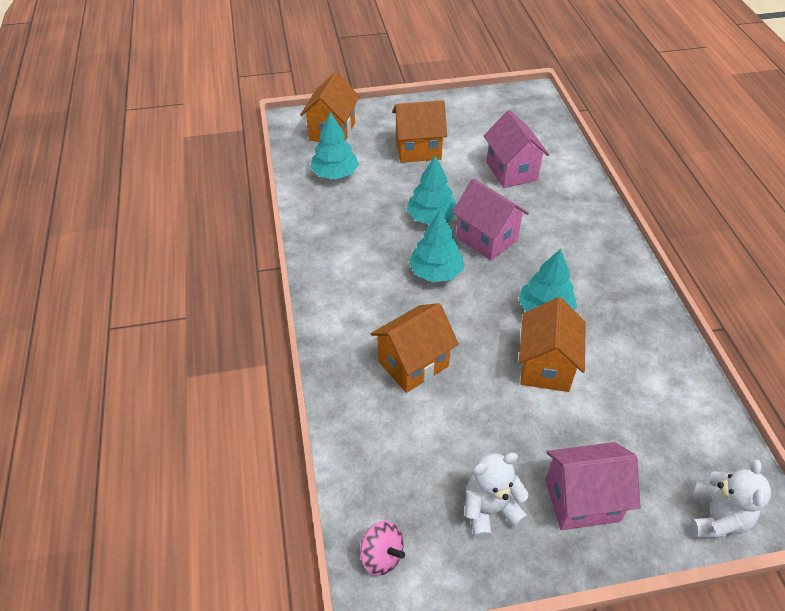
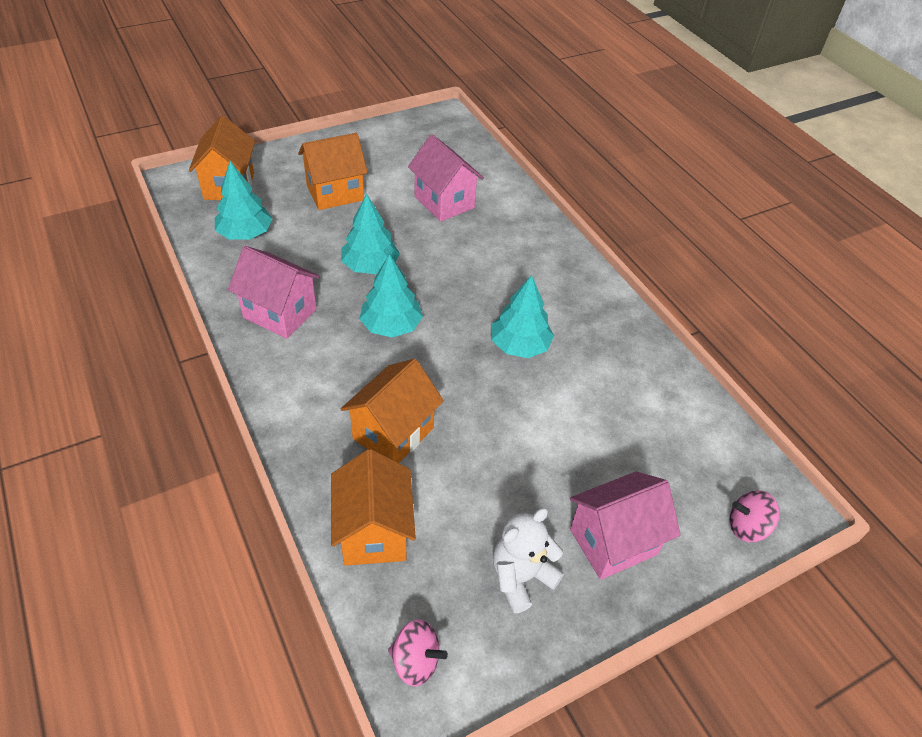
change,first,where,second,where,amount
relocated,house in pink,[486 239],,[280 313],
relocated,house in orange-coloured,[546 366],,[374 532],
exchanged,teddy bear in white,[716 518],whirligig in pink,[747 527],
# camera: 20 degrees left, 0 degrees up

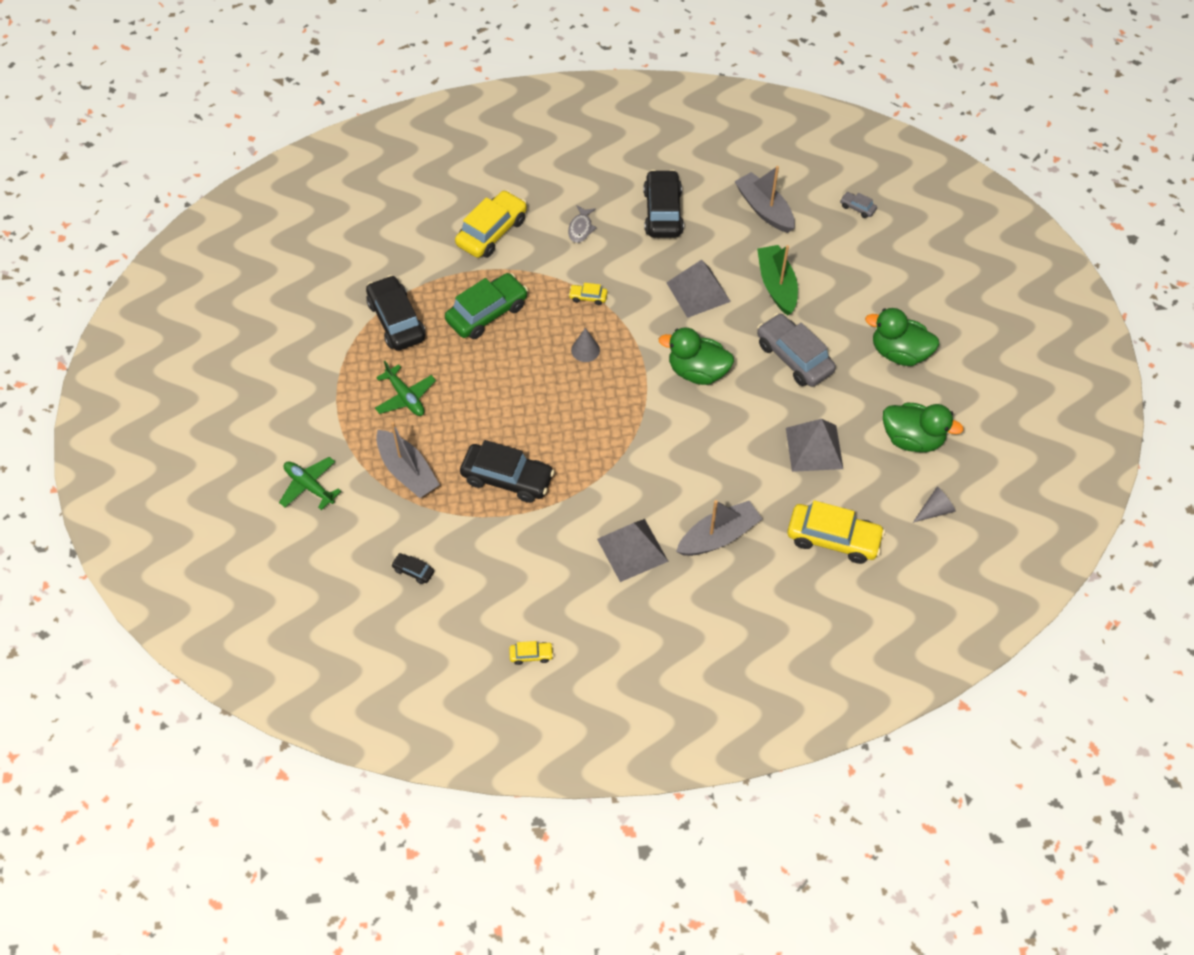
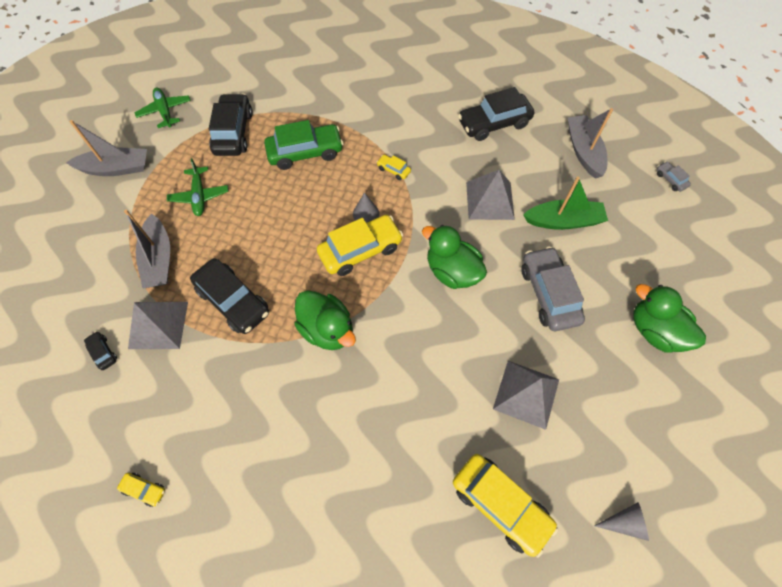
change,first,where,second,where,amount
spun,automobile in black,[663 212],,[494 123],135 degrees counterclockwise
relocated,automobile in yellow,[492 232],,[360 250],
missing,toy fish in ash-grey,[581 228],,,
spun,boat in leaf-green,[776 285],,[563 221],75 degrees clockwise
relocated,toy duck in leaf-green,[912 439],,[327 329],
relocated,plane in leaf-green,[309 486],,[165 111],
relocated,boat in ash-grey,[718 536],,[116 168],
relocated,solid pyramid in ash-grey,[632 550],,[158 324],
# camera: 25 degrees right, 5 degrees up

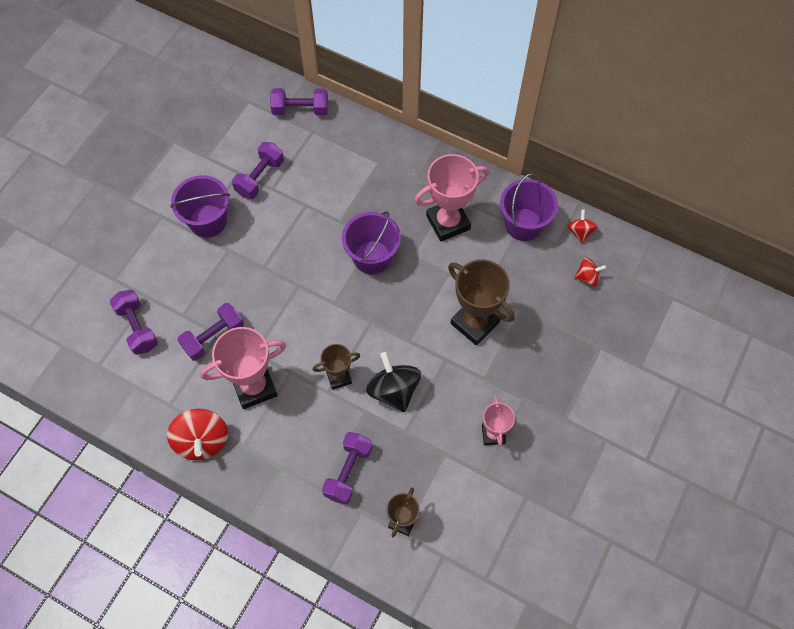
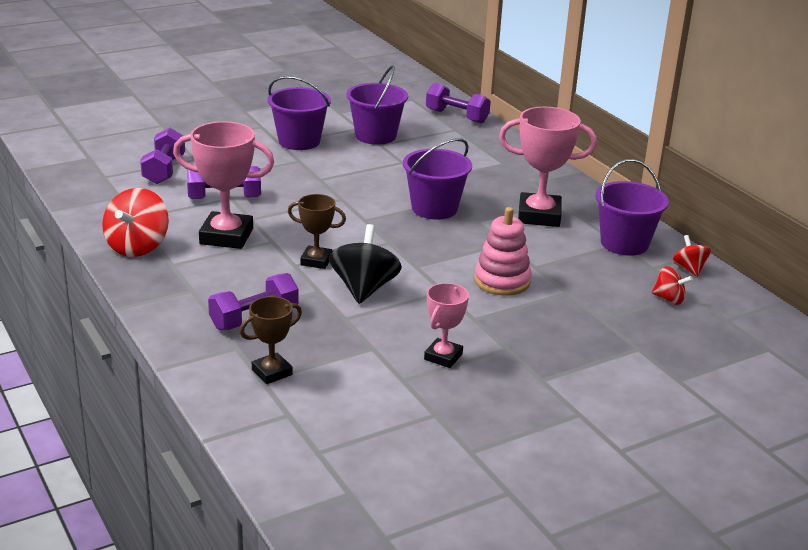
change,first,where,second,where,amount
exchanged,free weight in violet,[260 177],bucket in violet,[375 136],
spun,whirligig in crimson,[580 232],,[689 269],45 degrees counterclockwise
exchanged,prize cup in russet,[474 323],stacking rings in pink,[502 281],
# camera: 30 degrees right, 35 degrees down

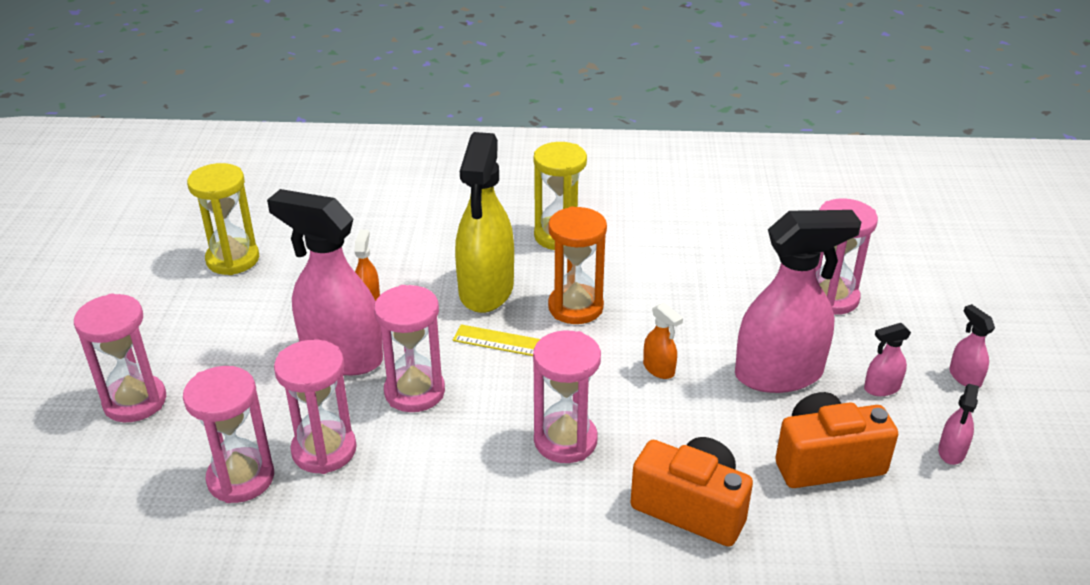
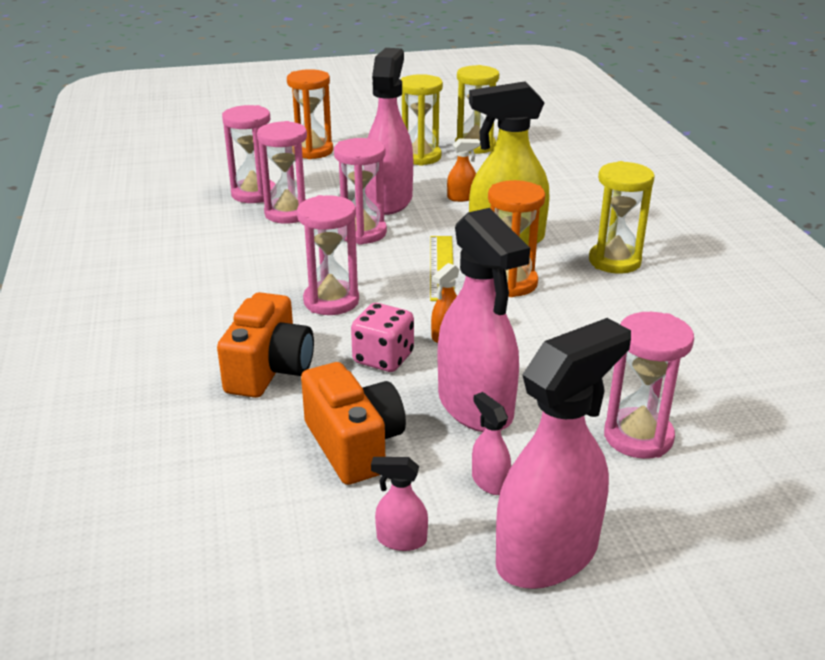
change,first,where,second,where,amount
colour,sand timer in pink,[135 401],sand timer in orange-coloured,[312 151],
size,spray cleaner in pink,[964 377],,[548 554],x2.38
appeared,,,sand timer in yellow,[420 157],
appeared,,,game die in pink,[383 358],
# camera: 75 degrees right, 5 degrees down

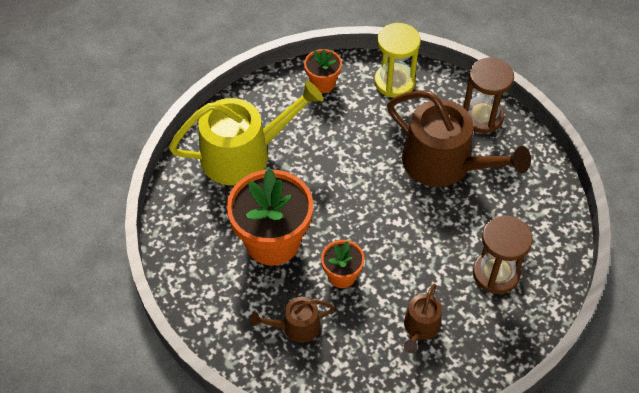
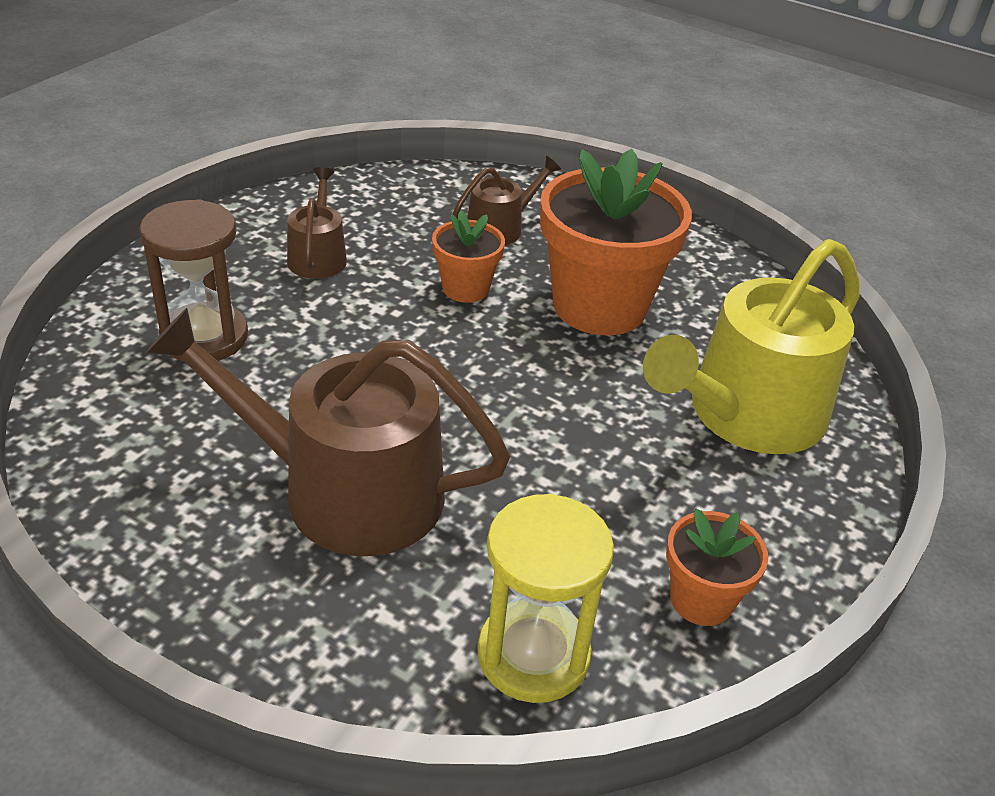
change,first,where,second,where,amount
missing,sand timer in russet,[482 117],,,
# camera: 155 degrees right, 15 degrees down

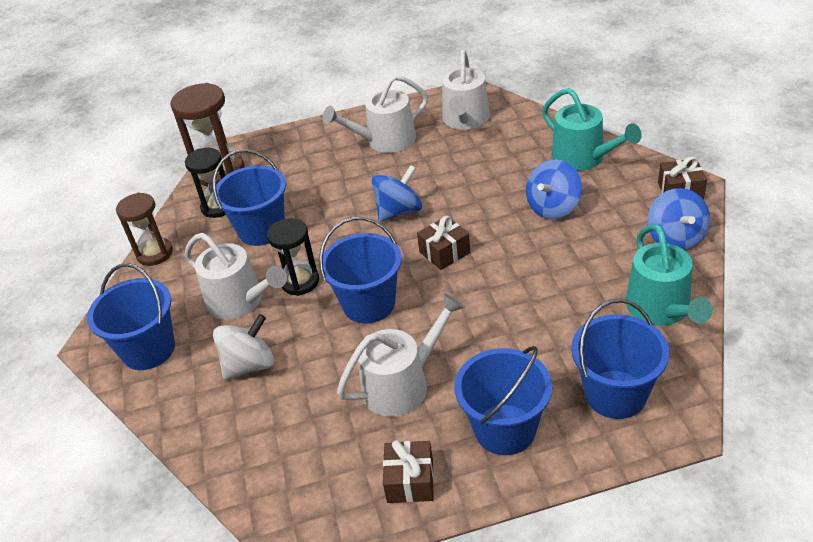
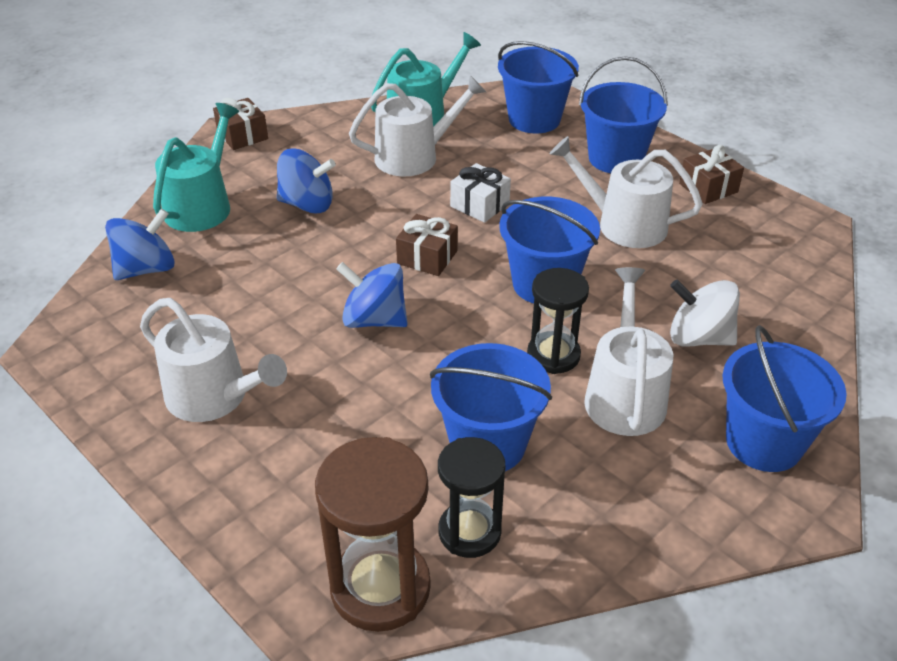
change,first,where,second,where,amount
relocated,watering can in white,[465 120],,[414 156],
relocated,whirligig in cobalt,[675 238],,[146 269],
missing,sand timer in russet,[155 253],,,
appeared,,,gift in white,[479 205],
# camera: 125 degrees left, 0 degrees up

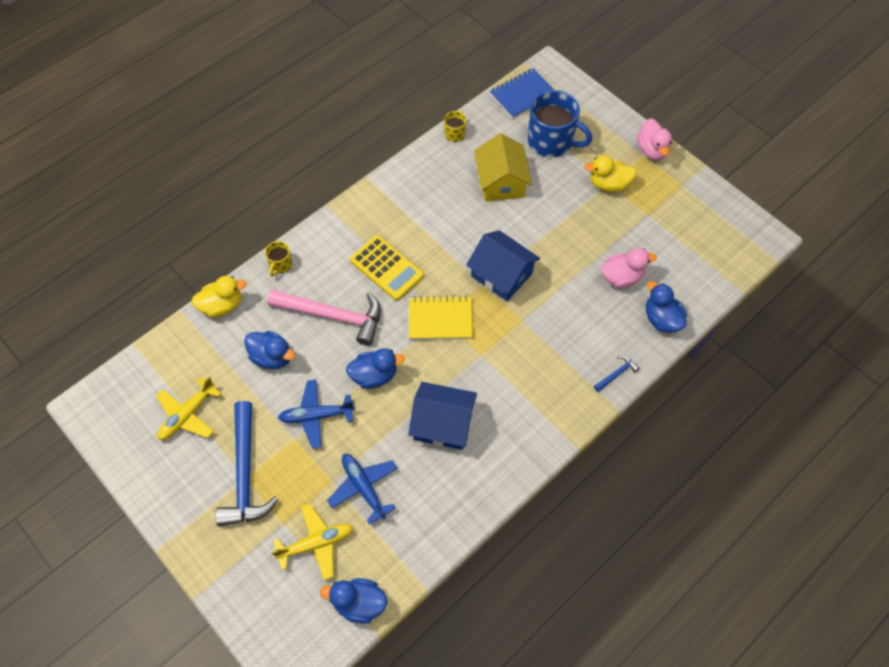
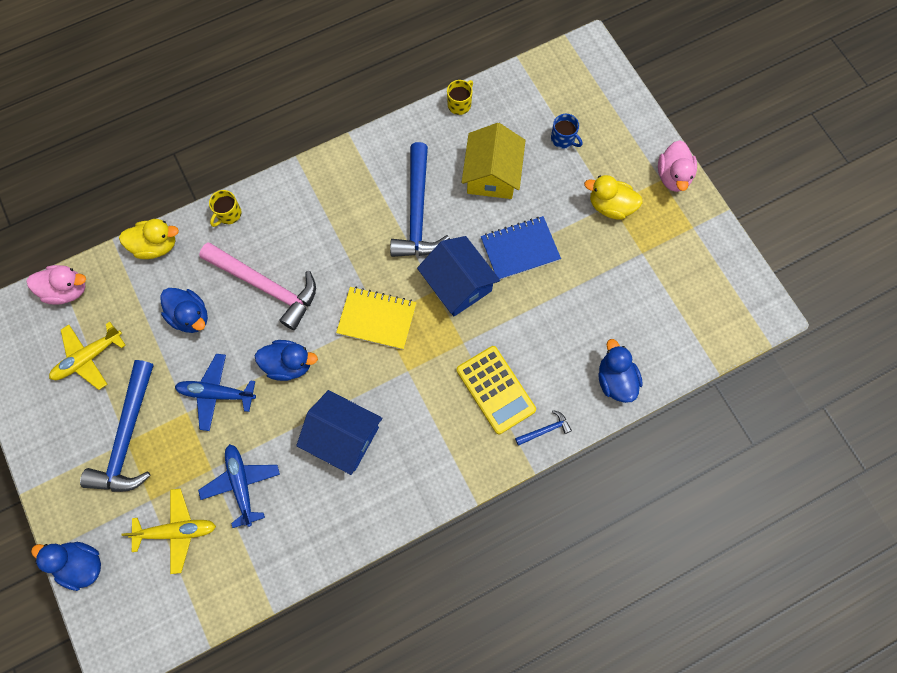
change,first,where,second,where,amount
relocated,notebook in cobalt,[522 95],,[520 249],
size,coffee mug in cobalt,[551 141],,[563 139],x0.47
relocated,calculator in yellow,[386 268],,[495 390],
relocated,toy duck in pink,[621 277],,[67 290],
relocated,toy duck in cobalt,[359 603],,[81 564],
appeared,,,claw hammer in cobalt,[417 212],
# camera: 15 degrees right, 10 degrees up

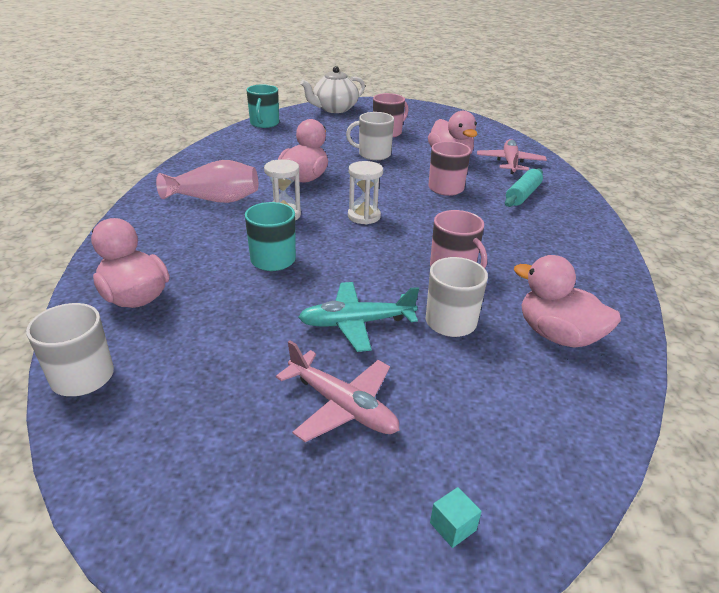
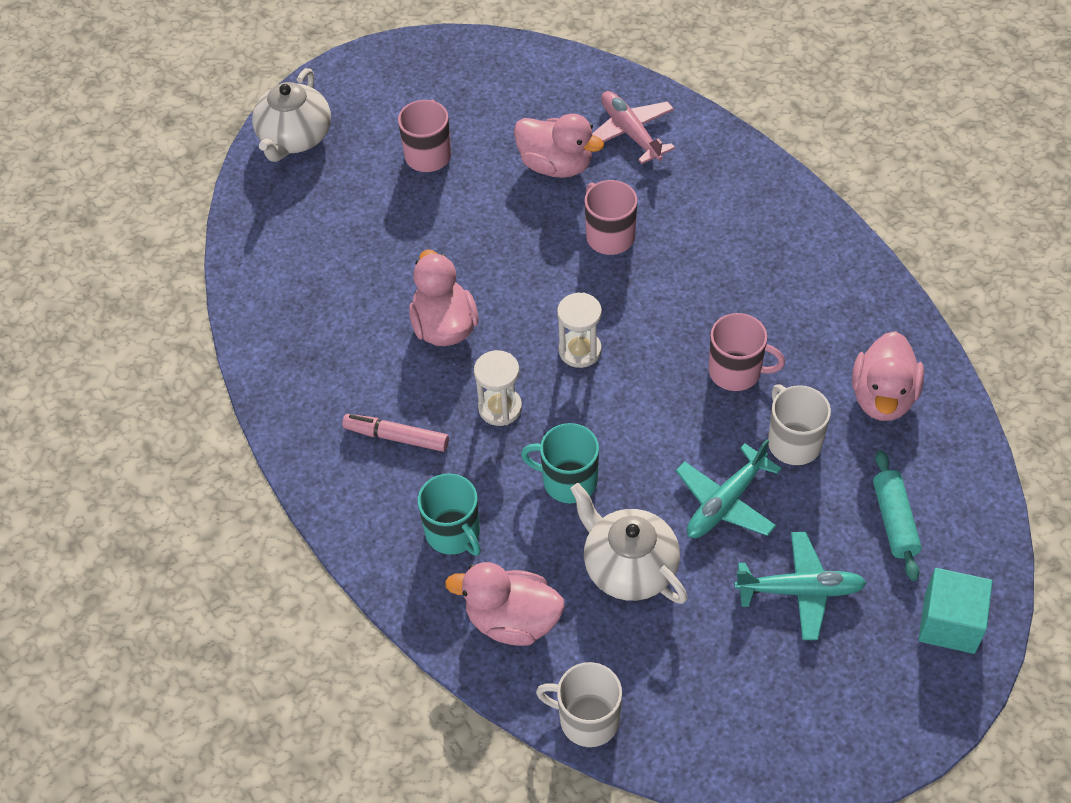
change,first,where,second,where,amount
relocated,coffee mug in aqua,[264 123],,[454 533],
missing,coffee mug in white,[373 154],,,
exchanged,tall vase in pink,[215 199],marker in pink,[396 437],
relocated,dough roller in aqua,[522 195],,[894 521],
spun,toy duck in pink,[557 335],,[883 397],75 degrees counterclockwise
colour,plane in pink,[342 406],plane in aqua,[800 590],
size,solid cube in aqua,[453 526],,[949 623],x2.19
appeared,,,teapot in white,[628 567],
# camera: 35 degrees left, 20 degrees up

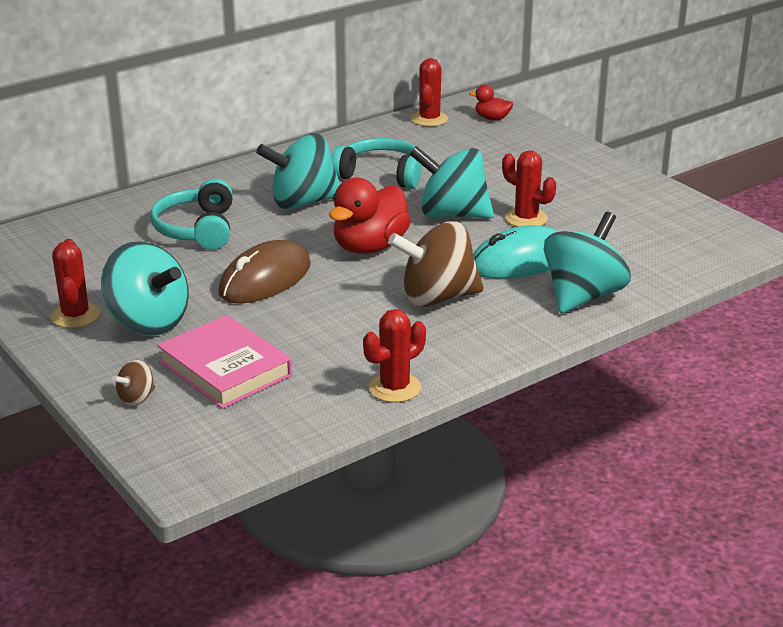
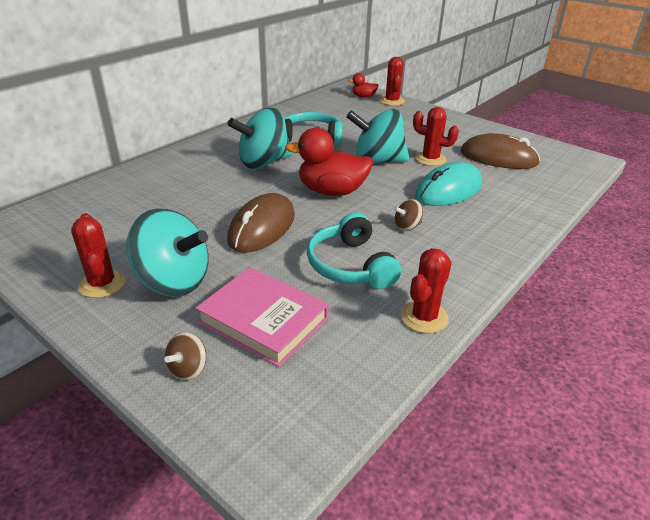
change,first,where,second,where,amount
relocated,saguaro cactus in crimson,[429 119],,[392 101],
relocated,over-ear headphones in aqua,[197 229],,[350 265],
spun,toy duck in crimson,[370 247],,[331 191],75 degrees clockwise
missing,whirligig in aqua,[583 296],,,
size,whirligig in russet,[437 297],,[407 227],x0.45
appeared,,,mouse in russet,[498 158],
# camera: 15 degrees left, 5 degrees up

